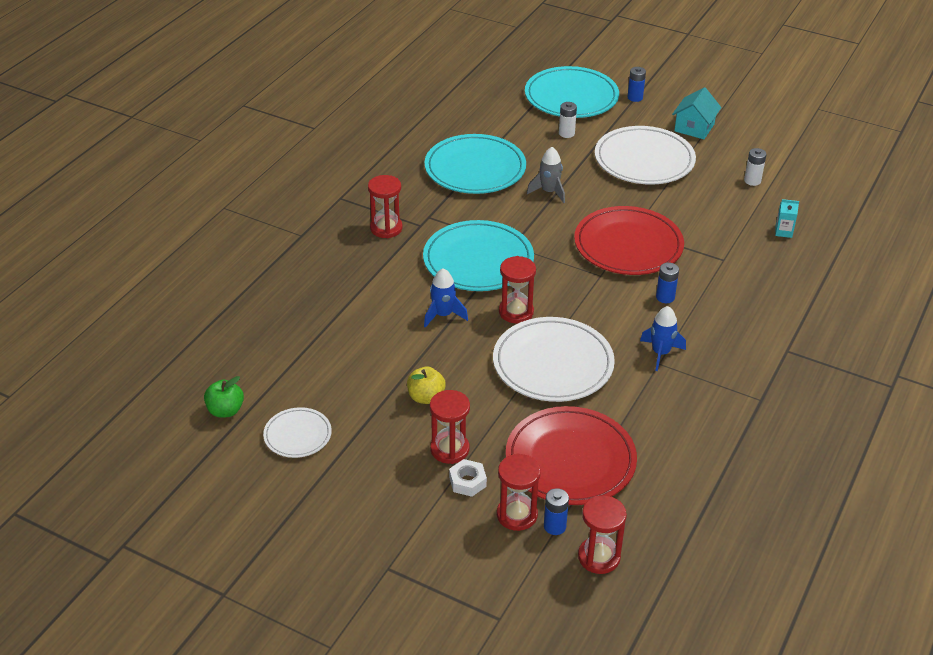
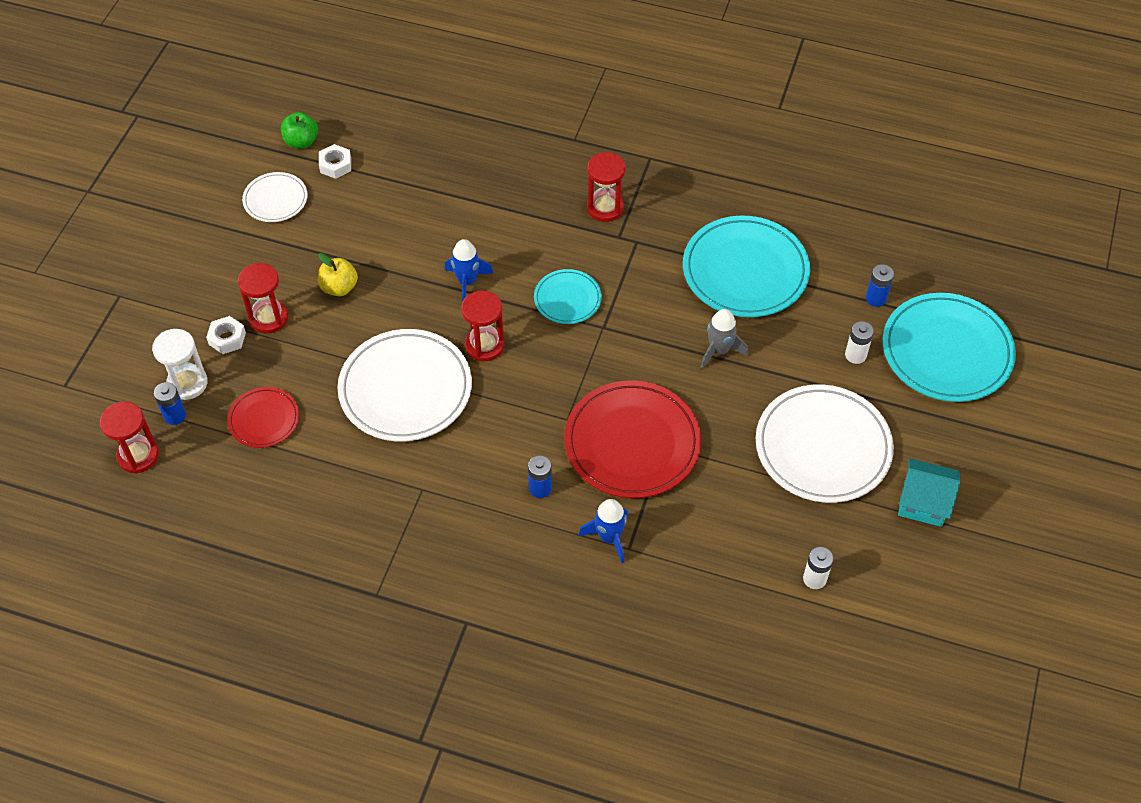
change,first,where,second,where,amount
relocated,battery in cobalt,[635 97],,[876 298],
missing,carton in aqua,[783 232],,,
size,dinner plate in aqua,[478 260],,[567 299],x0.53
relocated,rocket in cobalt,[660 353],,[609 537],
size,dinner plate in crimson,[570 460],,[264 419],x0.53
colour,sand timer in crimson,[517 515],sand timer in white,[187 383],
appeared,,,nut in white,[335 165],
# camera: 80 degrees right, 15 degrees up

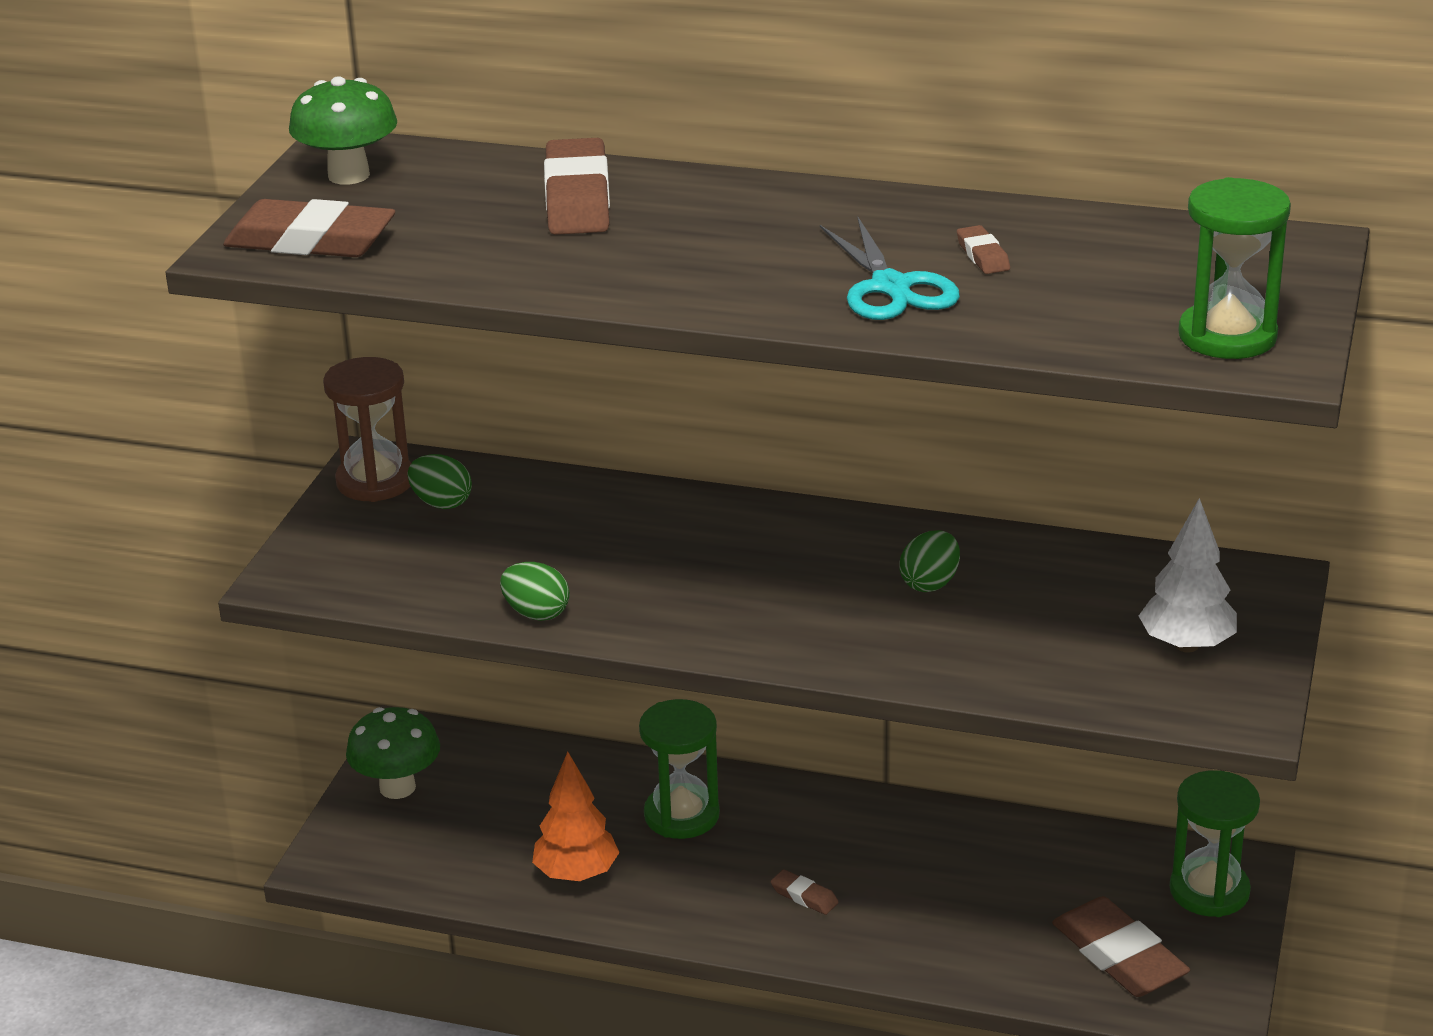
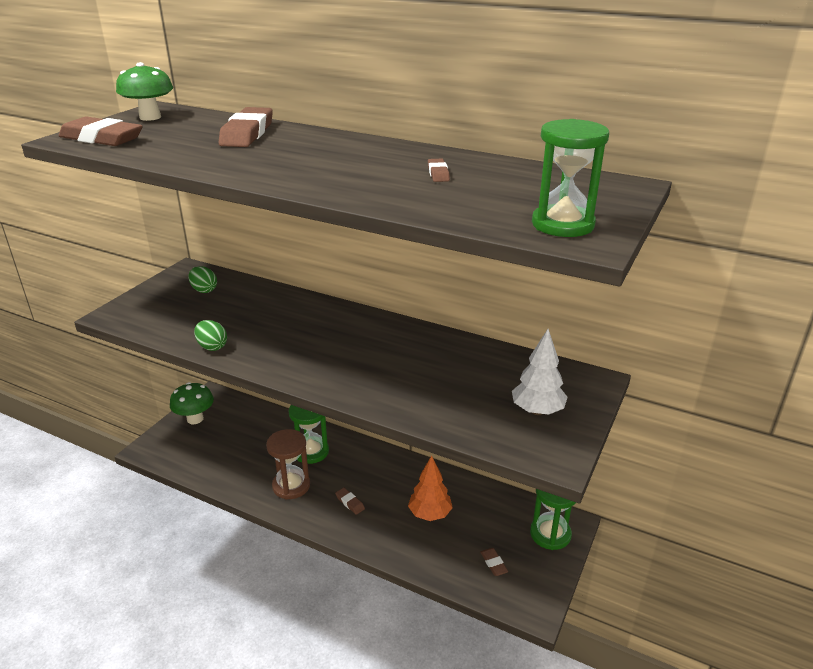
change,first,where,second,where,amount
missing,shears in aqua,[891 287],,,
relocated,sand timer in russet,[375 481],,[291 486],
missing,egg in leaf-green,[930 583],,,
relocated,toy tree in orange-coloured,[576 874],,[430 514],
size,pencil eraser in russet,[1119 956],,[493 563],x0.46
# camera: 10 degrees right, 0 degrees up

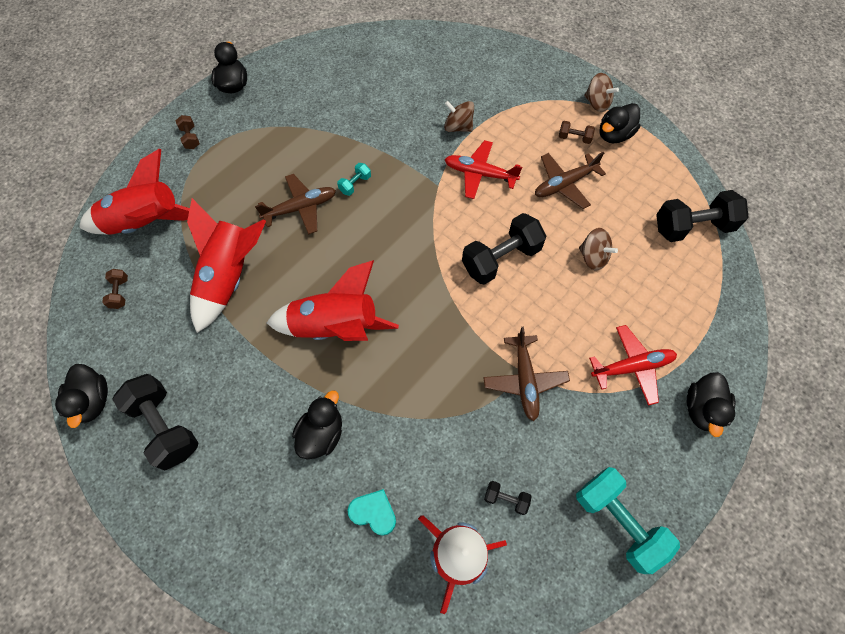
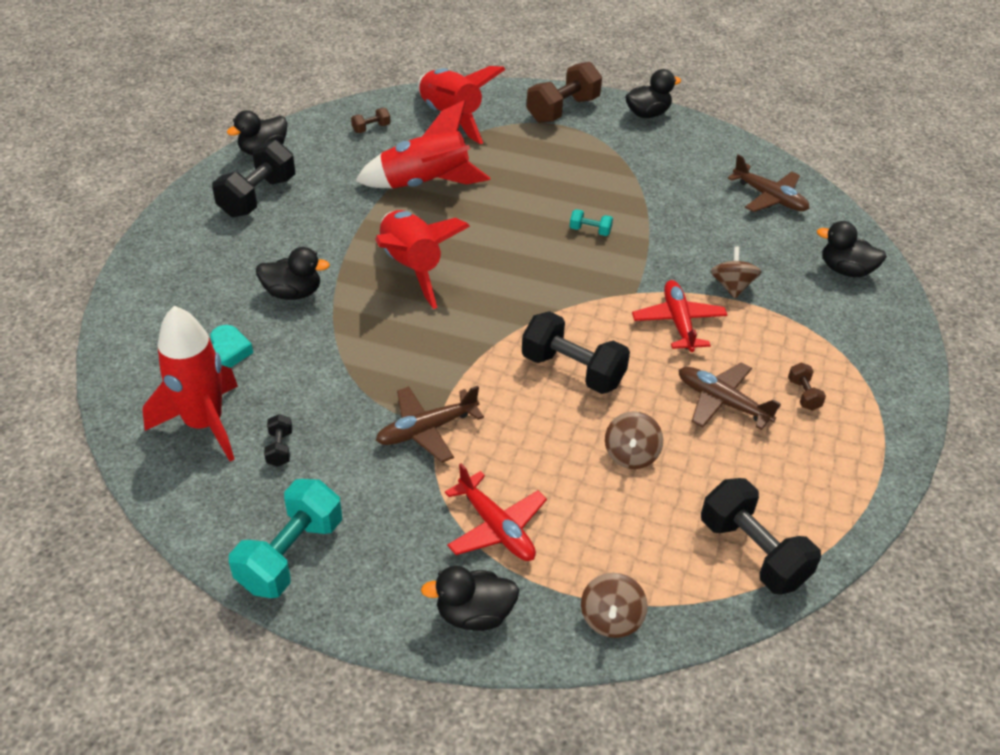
change,first,where,second,where,amount
relocated,whirligig in russet,[597 103],,[611 618],
relocated,toy duck in black,[614 135],,[845 270],
size,free weight in russet,[190 138],,[563 110],x2.16
relocated,plane in russet,[301 208],,[770 198],
# camera: 65 degrees right, 20 degrees down

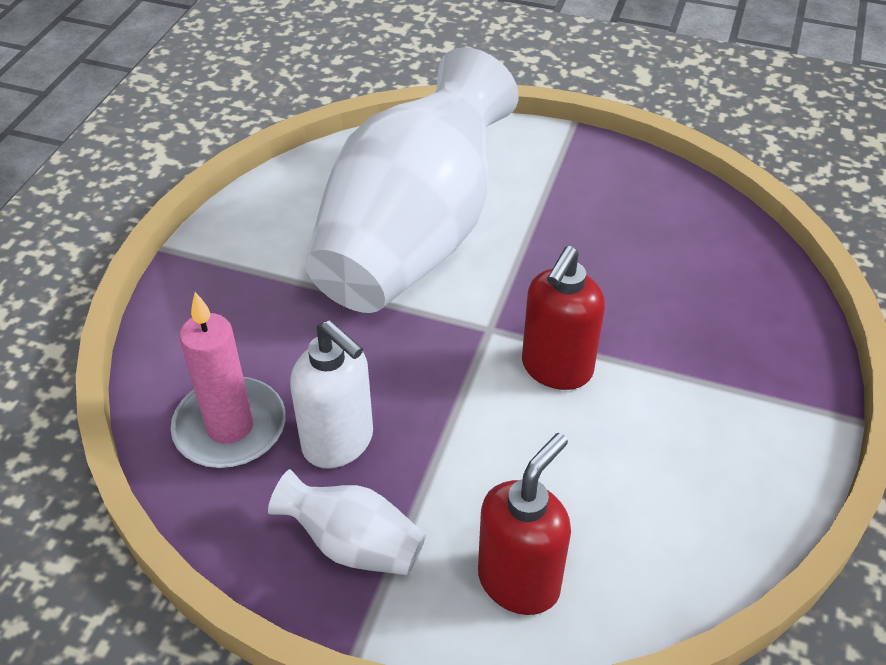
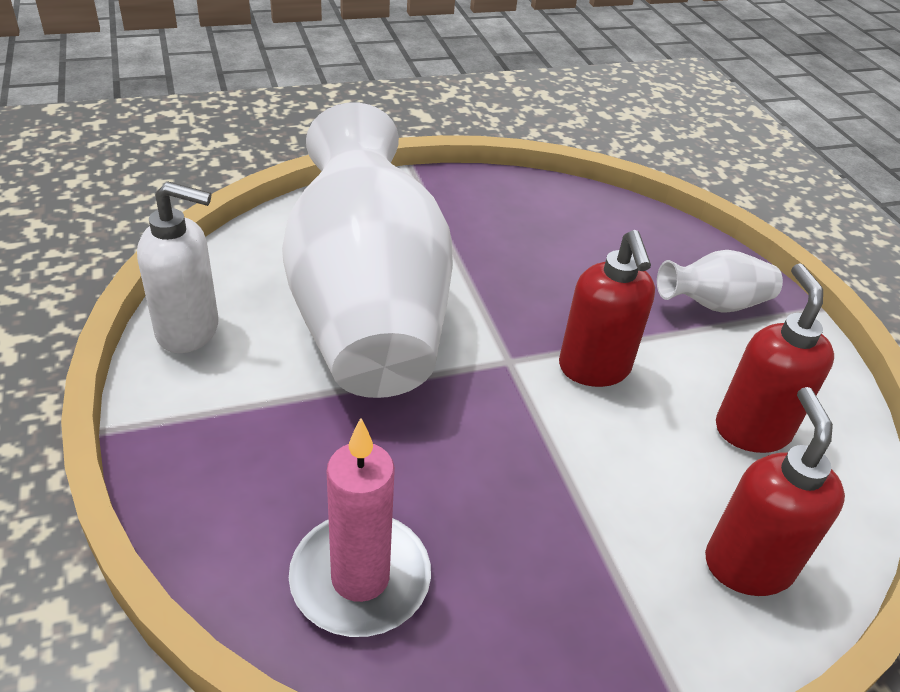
change,first,where,second,where,amount
relocated,pump bottle in white,[339 443],,[189 331],
relocated,tall vase in white,[354 544],,[714 304],
appeared,,,pump bottle in crimson,[751 430],
# camera: 40 degrees left, 5 degrees down

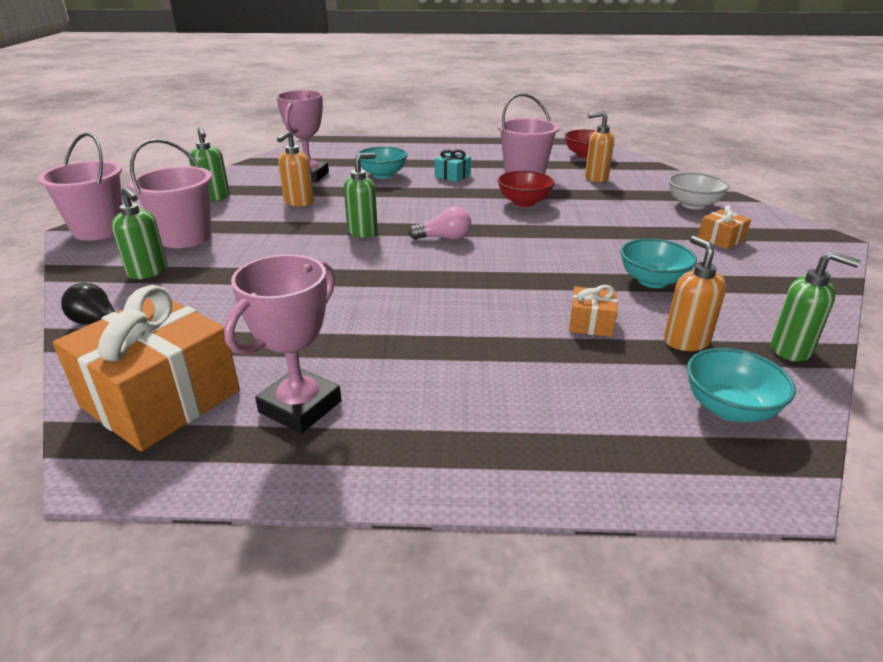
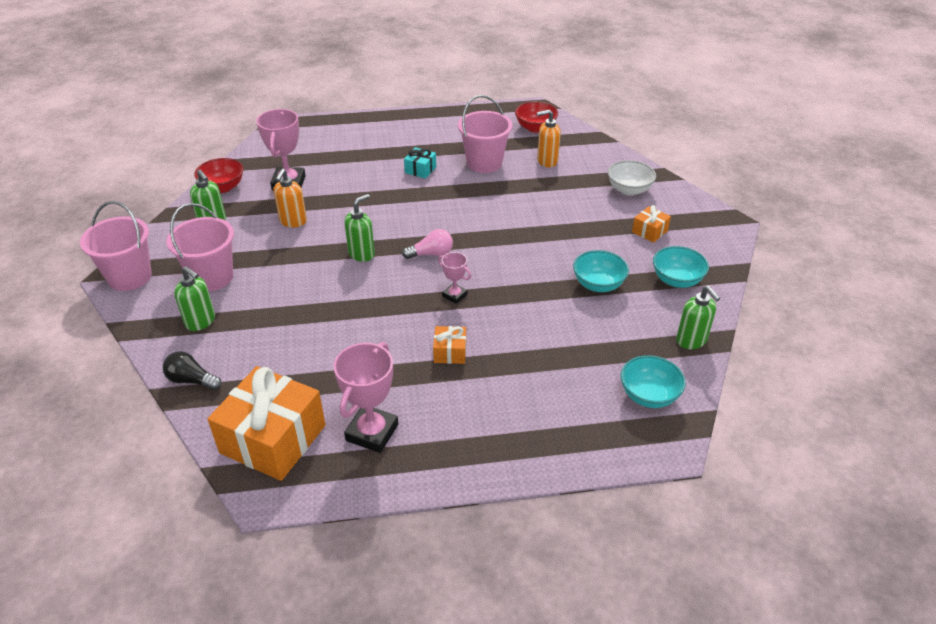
change,first,where,second,where,amount
relocated,serving bowl in aqua,[383 175],,[676 280],
relocated,serving bowl in crimson,[524 202],,[223 187],
missing,pump bottle in orange-coloured,[686 341],,,
spun,pump bottle in leaf-green,[791 350],,[691 340],45 degrees clockwise
relocated,gift in orange-coloured,[591 323],,[450 352],
appeared,,,prize cup in pink,[454 295],
# camera: 10 degrees left, 10 degrees up

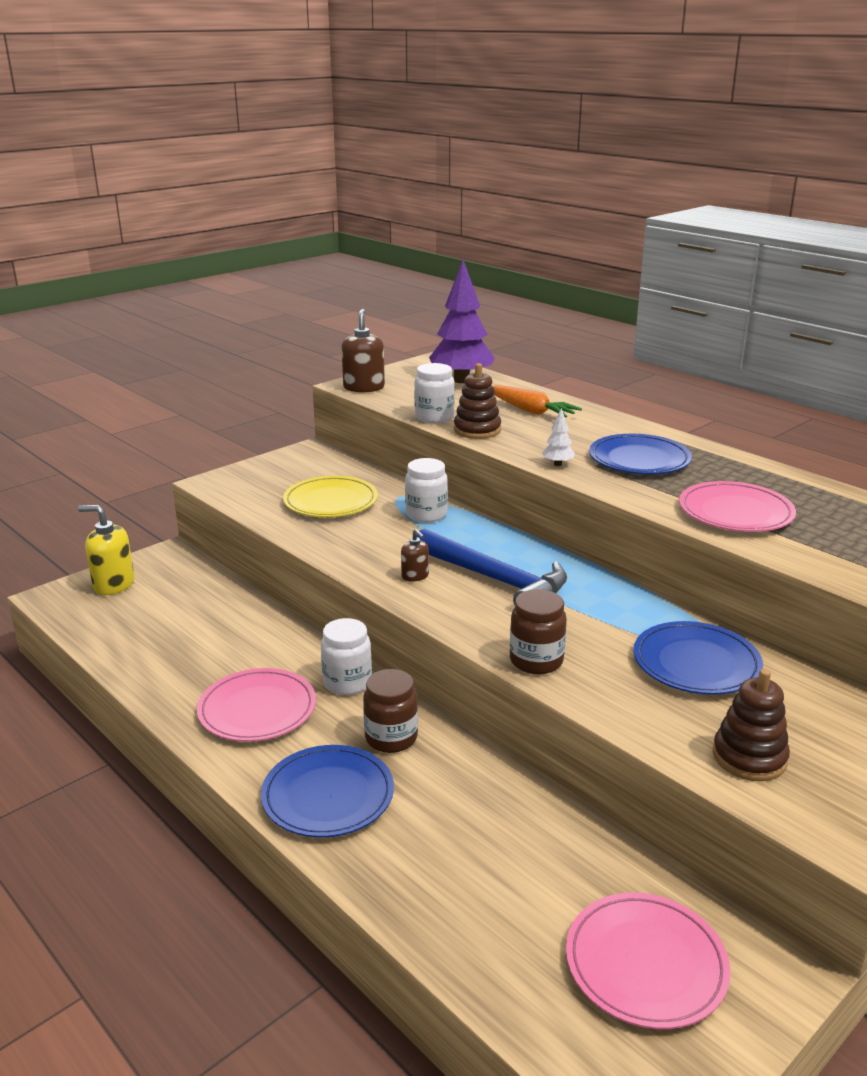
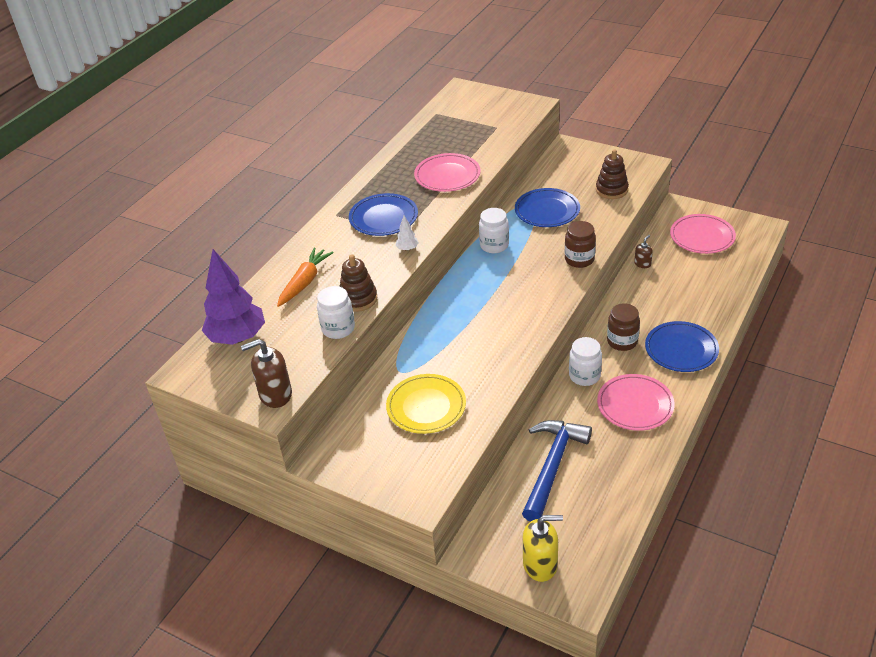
change,first,where,second,where,amount
relocated,jar in white,[426 514],,[494 245],
spun,pump bottle in yellow,[113 584],,[540 564],90 degrees counterclockwise
relocated,claw hammer in cobalt,[496 580],,[552 466],
relocated,pump bottle in russet,[415 576],,[642 264],
# camera: 105 degrees left, 15 degrees up

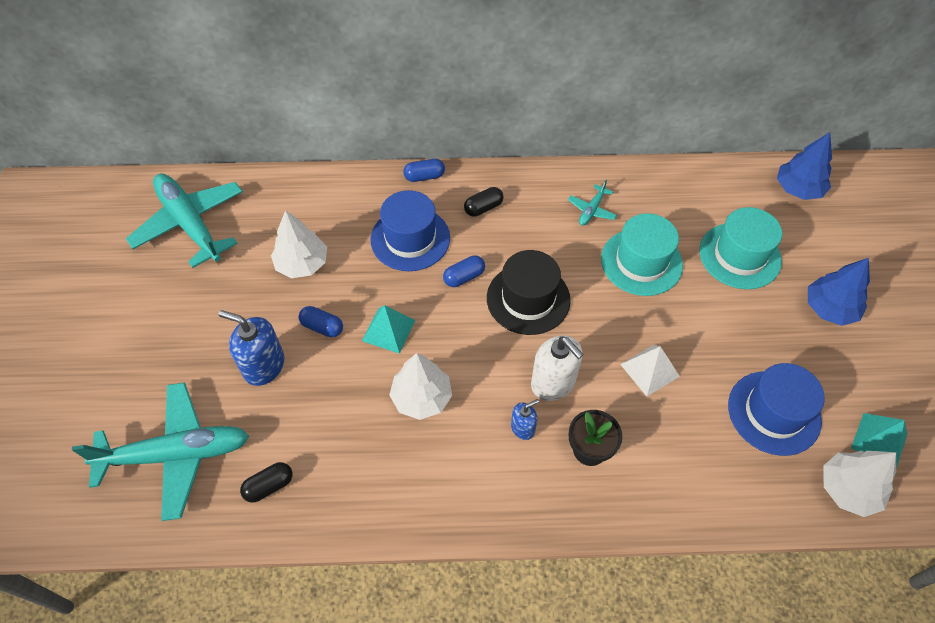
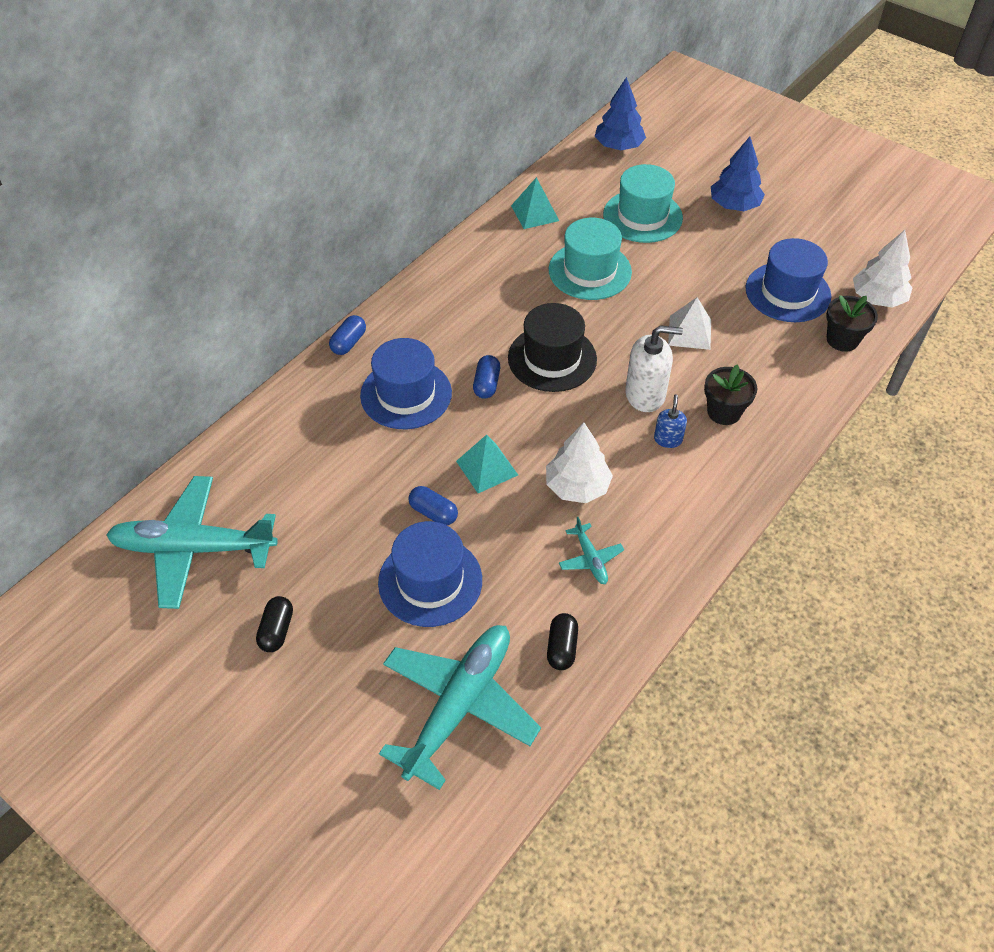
change,first,where,second,where,amount
relocated,plane in aqua,[591 210],,[590 559],
relocated,capsule in black,[483 208],,[277 630],
missing,toy tree in white,[302 264],,,
spun,capsule in cobalt,[322 327],,[433 513],60 degrees clockwise
exchanged,pump bottle in cobalt,[264 366],top hat in cobalt,[430 581],
relocated,solid pyramid in aqua,[879 440],,[535 213],
appeared,,,potted plant in black,[842 340],
# camera: 50 degrees left, 5 degrees down

